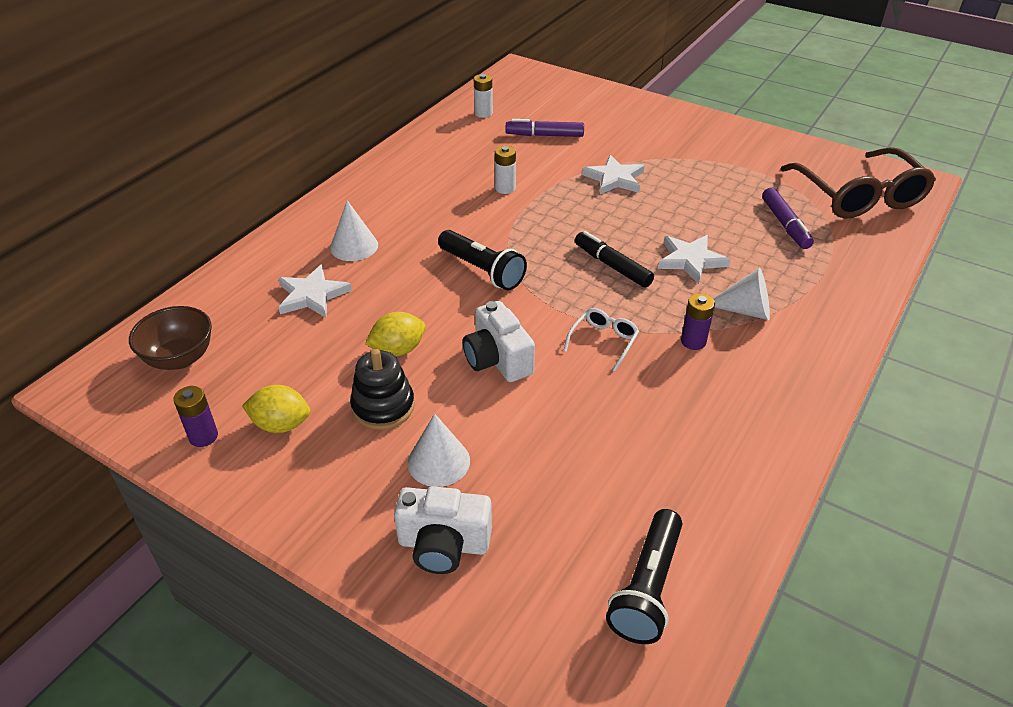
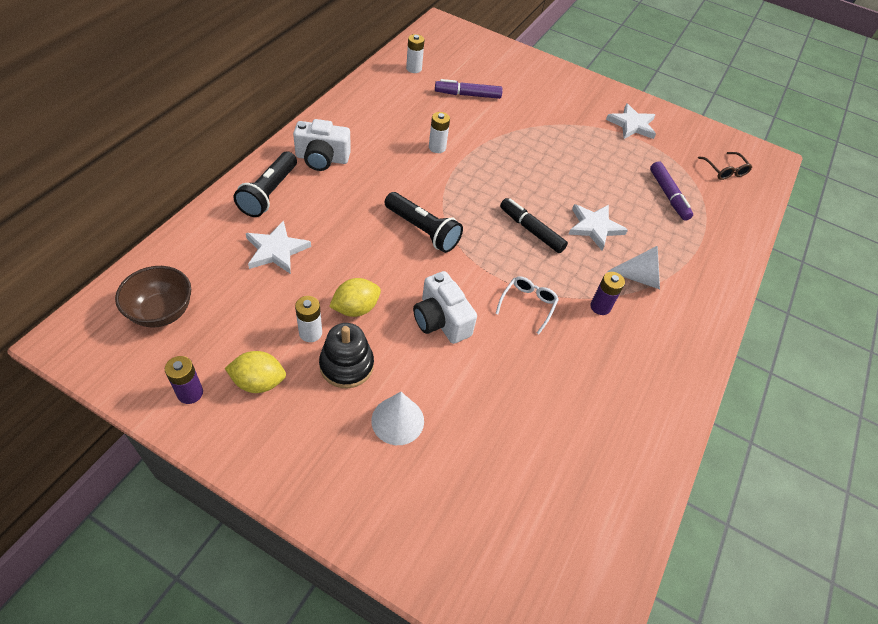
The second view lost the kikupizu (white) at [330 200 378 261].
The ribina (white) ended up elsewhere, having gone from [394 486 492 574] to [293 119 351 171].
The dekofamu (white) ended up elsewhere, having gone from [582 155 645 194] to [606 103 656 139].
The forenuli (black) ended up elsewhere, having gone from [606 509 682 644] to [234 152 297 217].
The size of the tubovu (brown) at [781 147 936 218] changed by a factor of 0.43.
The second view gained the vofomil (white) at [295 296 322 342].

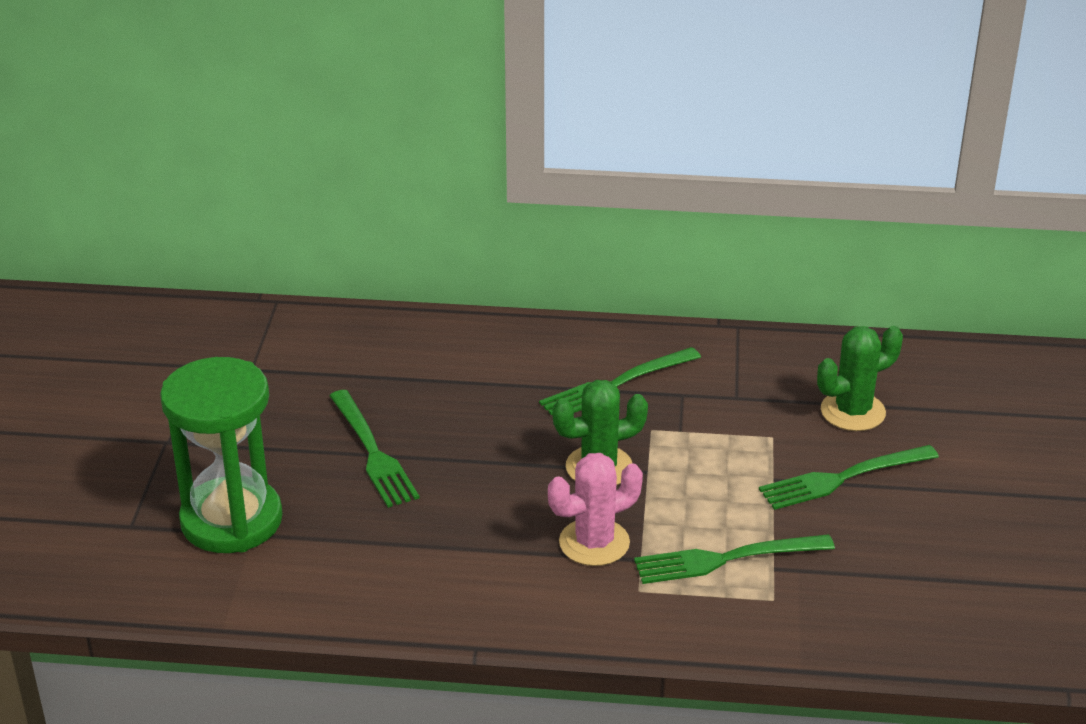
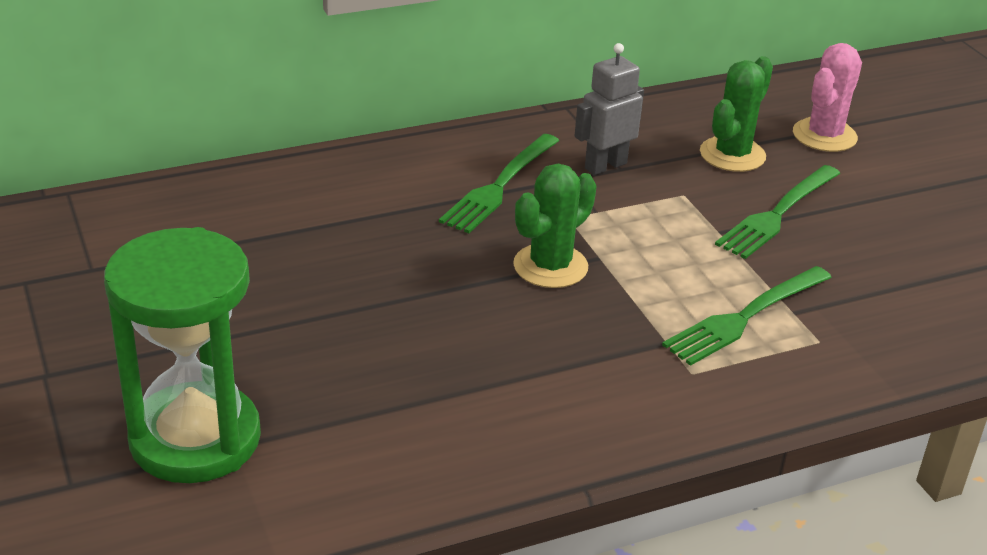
The second view lost the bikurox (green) at [329 390 419 508].
The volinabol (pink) ended up elsewhere, having gone from [548 453 643 566] to [793 43 862 152].
The second view gained the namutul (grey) at [575 43 644 175].

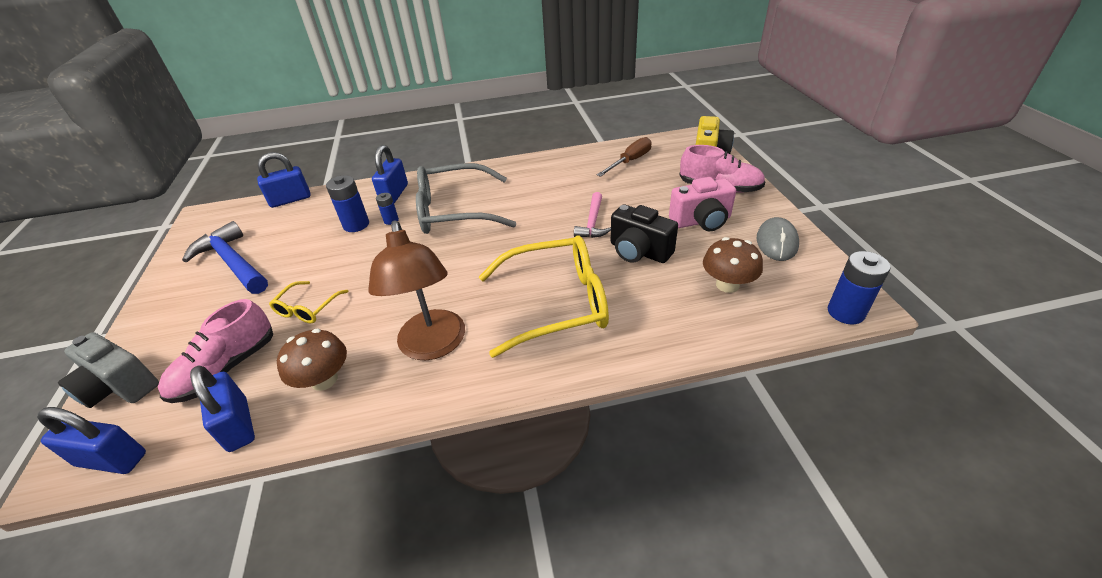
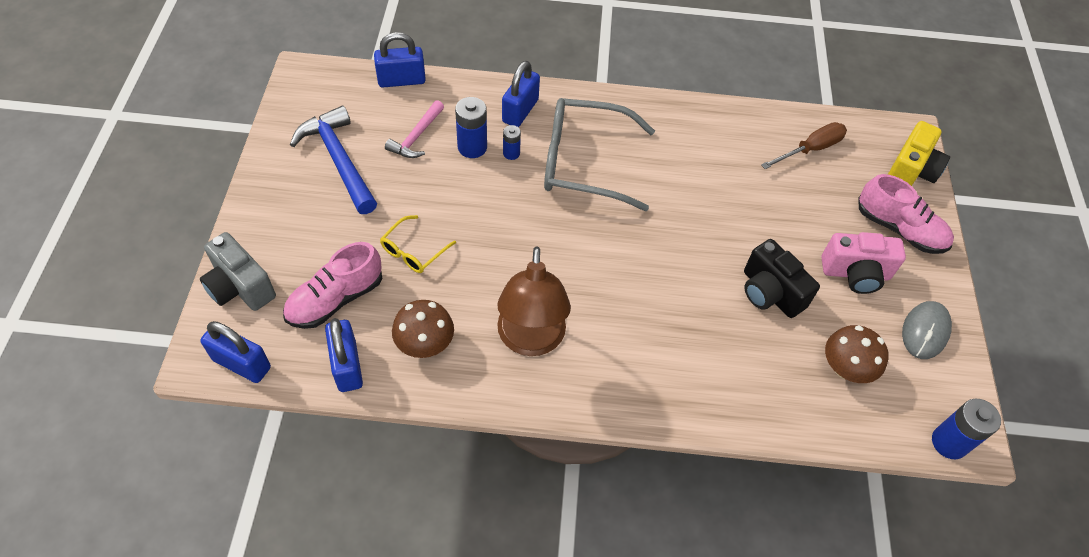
The second view lost the tubovu (yellow) at [479 235 609 358].
The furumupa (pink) ended up elsewhere, having gone from [574 192 611 238] to [385 100 444 158].

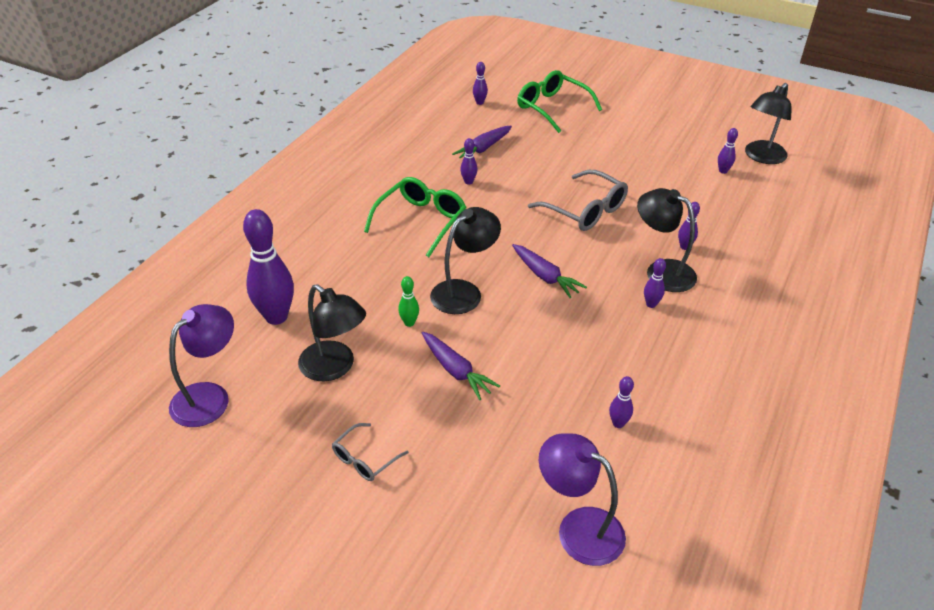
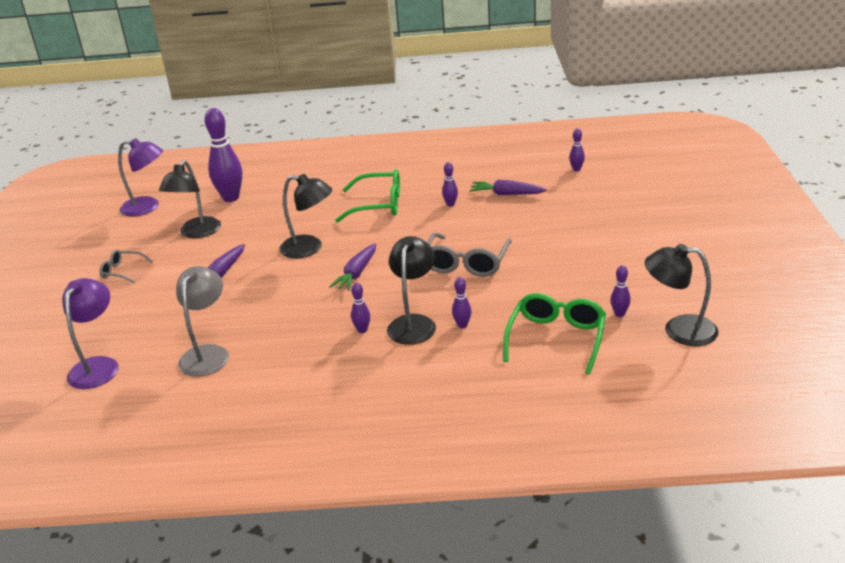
The second view lost the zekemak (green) at [398 276 419 327].
The tubovu (green) ended up elsewhere, having gone from [517 70 602 133] to [503 293 606 374].
Where the zekemak (purple) stood at [609 376 634 428], the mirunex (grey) came to stand at [176 266 229 377].

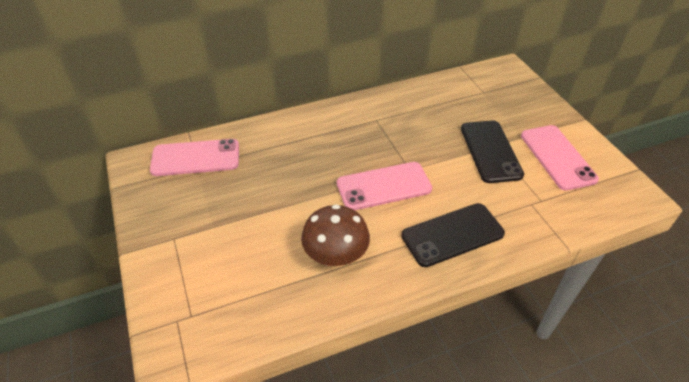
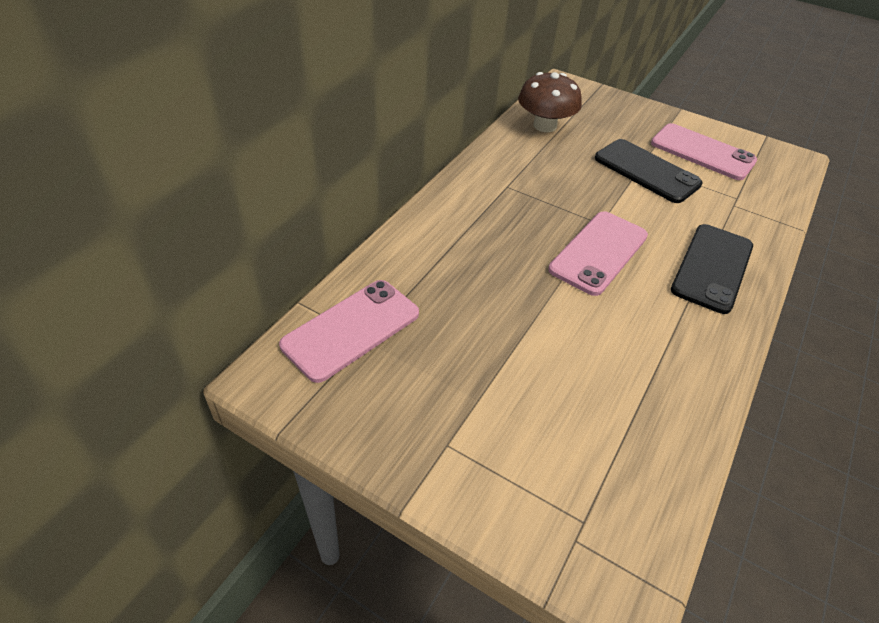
The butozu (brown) ended up elsewhere, having gone from [301 204 370 266] to [518 72 582 132].

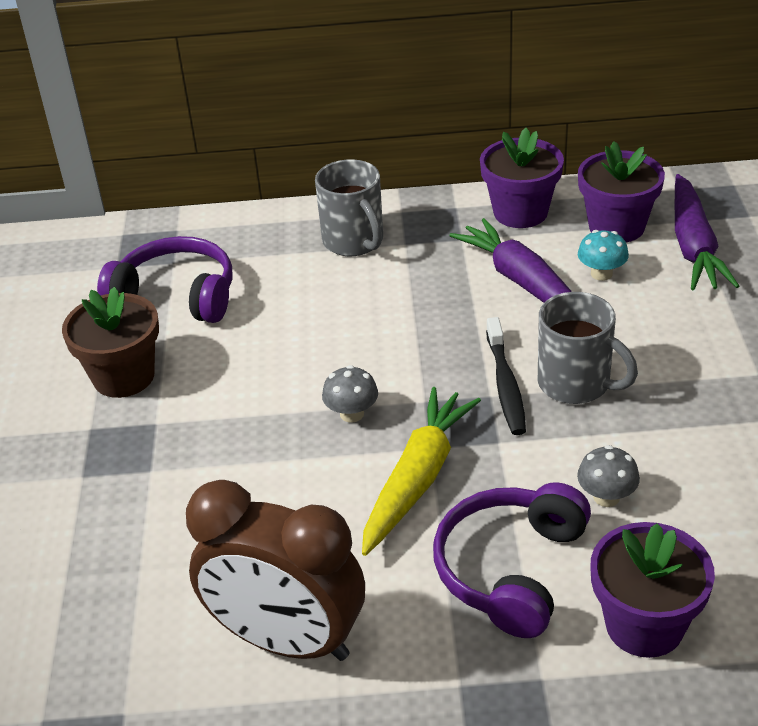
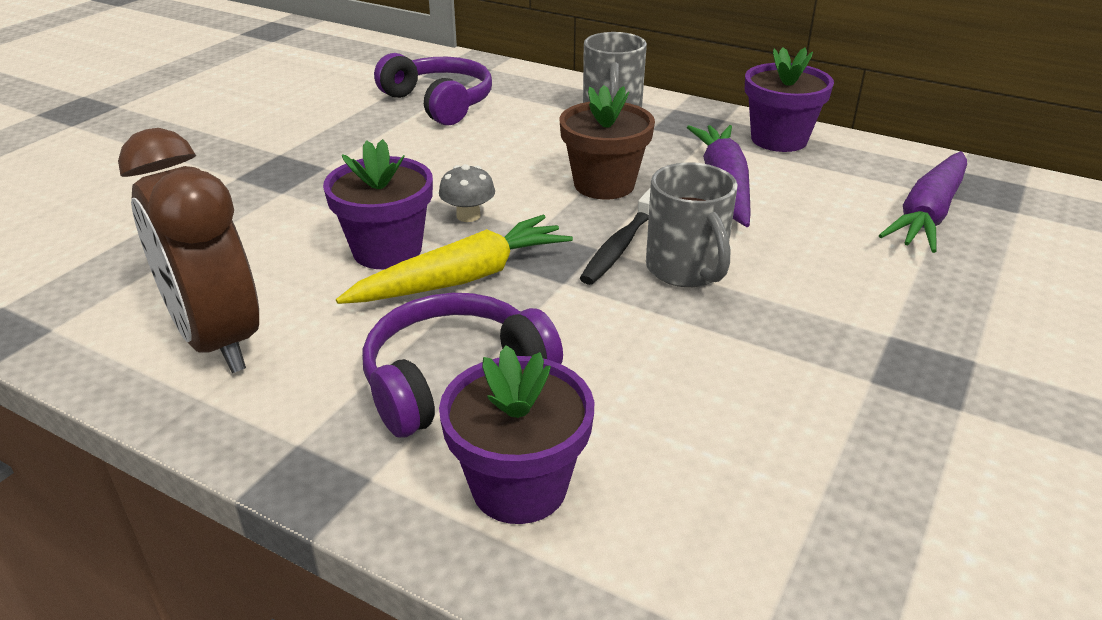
The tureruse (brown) ended up elsewhere, having gone from [62 287 159 398] to [559 85 655 199].
The second view lost the butozu (grey) at [577 445 640 507].
The tureruse (purple) ended up elsewhere, having gone from [578 141 665 242] to [323 139 433 269].
The second view lost the butozu (turquoise) at [578 230 629 281].

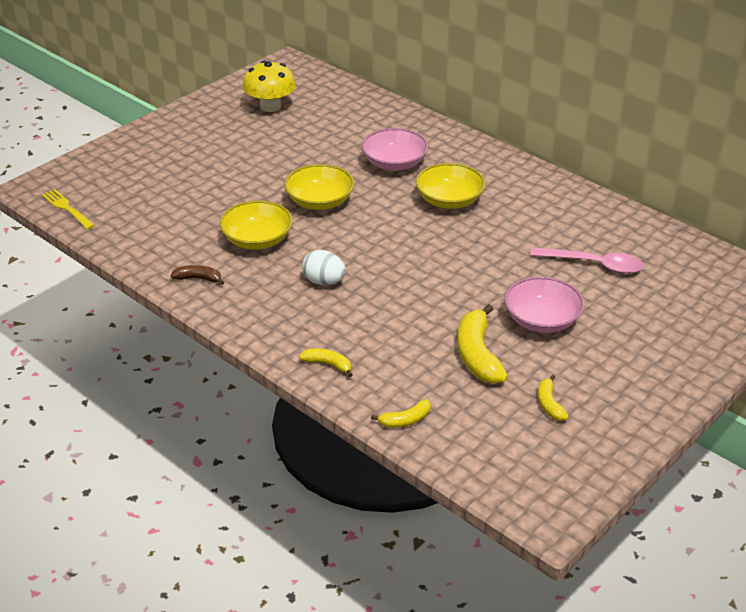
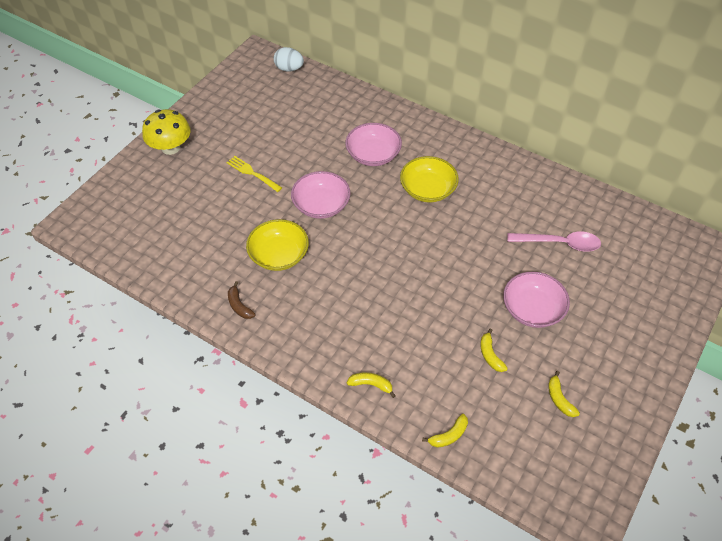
The bikurox (yellow) ended up elsewhere, having gone from [41 189 95 229] to [226 156 282 192].
The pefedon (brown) at [171 265 224 285] ended up facing another way, 120 degrees counterclockwise from before.
The butozu (yellow) ended up elsewhere, having gone from [243 60 296 112] to [142 109 191 155].
What was the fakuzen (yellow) at [284 164 354 210] turned into the fakuzen (pink) at [291 171 350 219].
The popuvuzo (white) ended up elsewhere, having gone from [302 250 346 285] to [274 47 304 72].
The size of the pefedon (yellow) at [458 304 508 384] changed by a factor of 0.53.

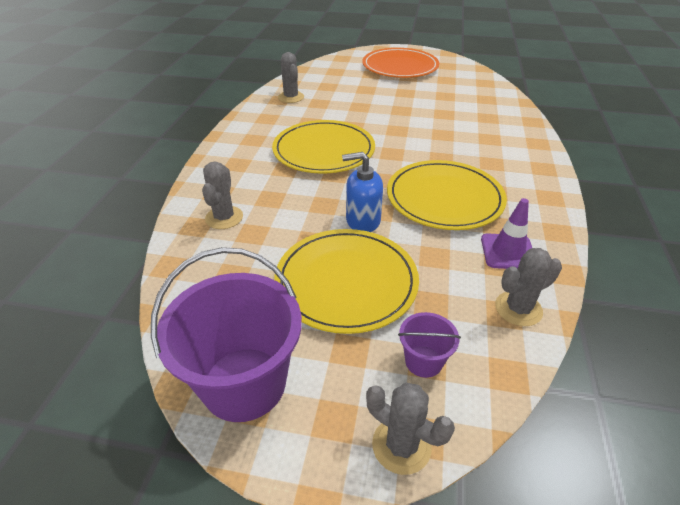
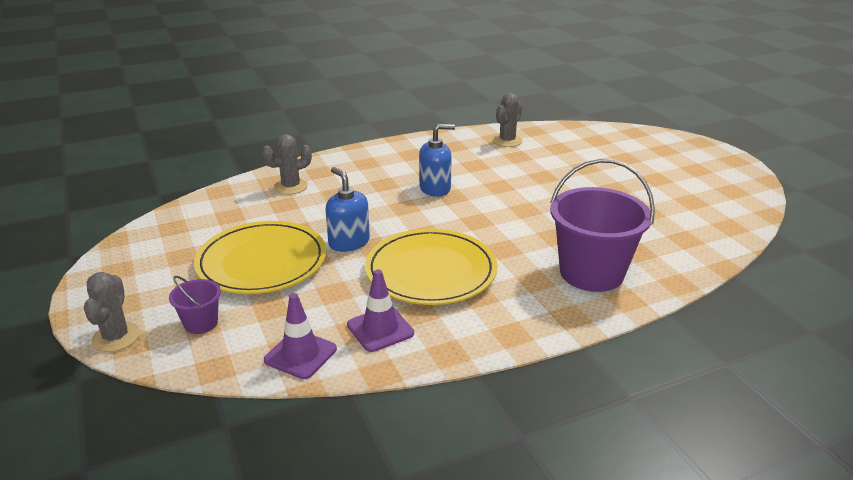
The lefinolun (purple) ended up elsewhere, having gone from [151 247 302 422] to [550 159 655 292].
Where the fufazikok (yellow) stood at [272 120 375 174], the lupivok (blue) came to stand at [419 124 455 197].
The second view lost the fufazikok (orange) at [362 48 439 78].
Where the volinabol (grey) stood at [495 248 562 326], the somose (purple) came to stand at [264 293 337 379].

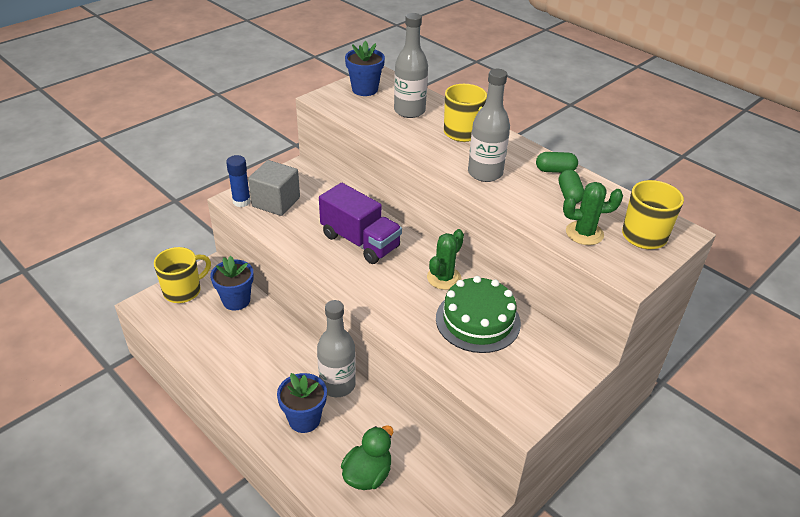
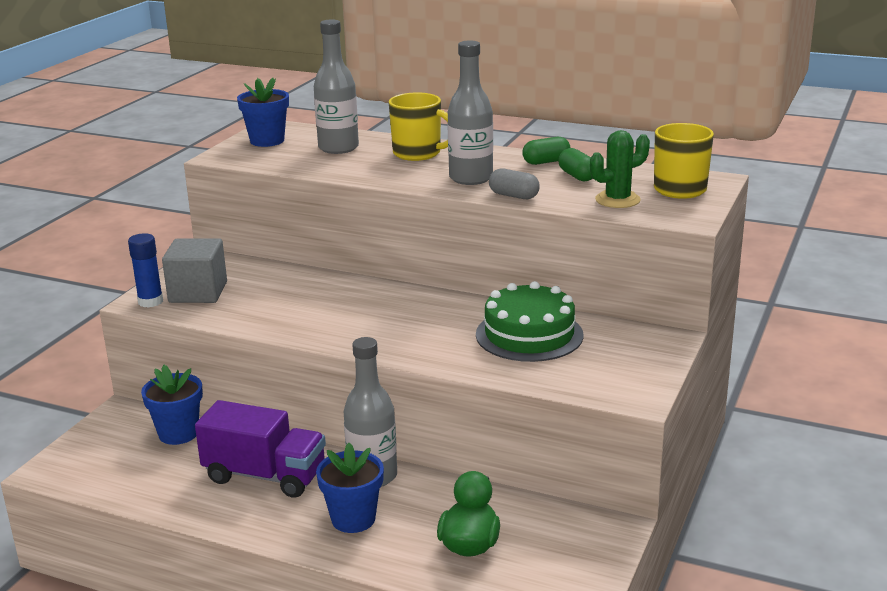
The second view lost the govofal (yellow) at [154 247 211 303].
The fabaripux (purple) ended up elsewhere, having gone from [319 183 402 264] to [195 400 326 498].
The second view lost the volinabol (green) at [427 229 464 290].
The second view gained the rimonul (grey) at [489 168 540 199].

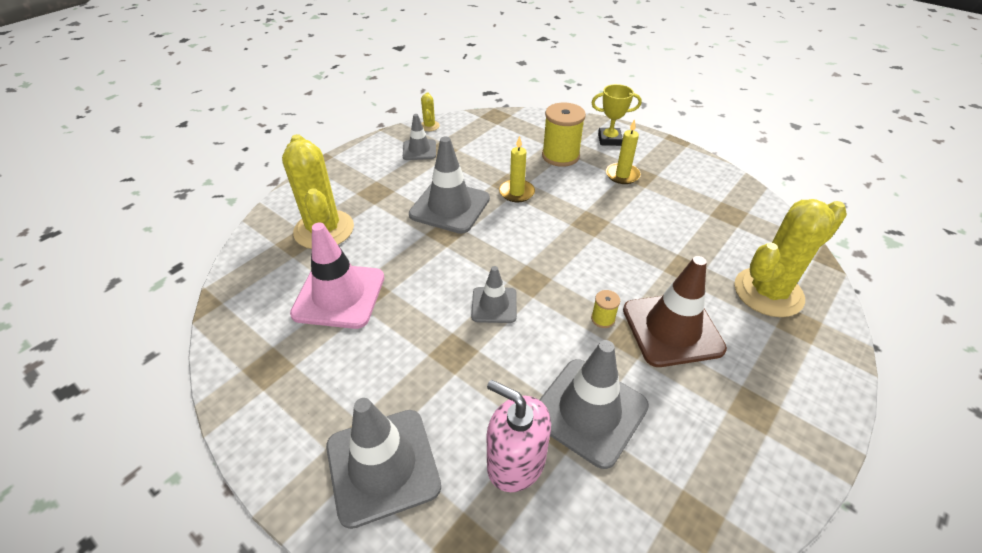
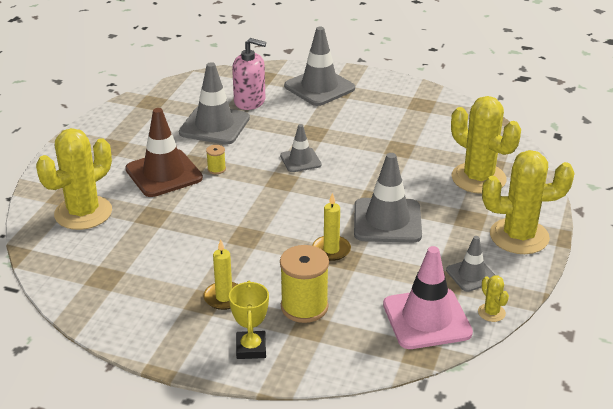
The somose (pink) ended up elsewhere, having gone from [290 223 384 329] to [383 246 473 349].
The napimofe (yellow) at [591 84 642 146] ended up facing another way, 75 degrees counterclockwise from before.
The second view gained the volinabol (yellow) at [482 150 575 254].

